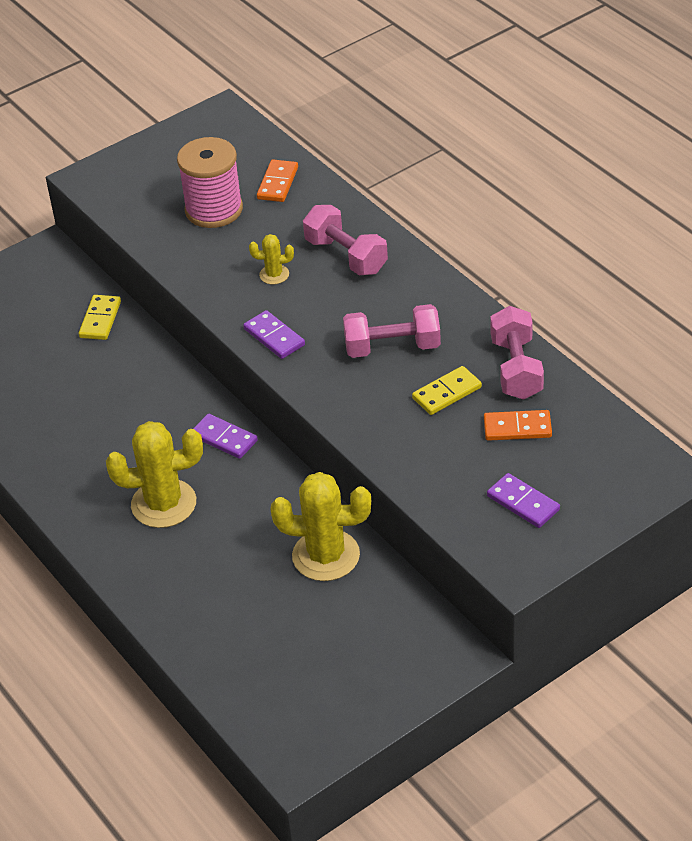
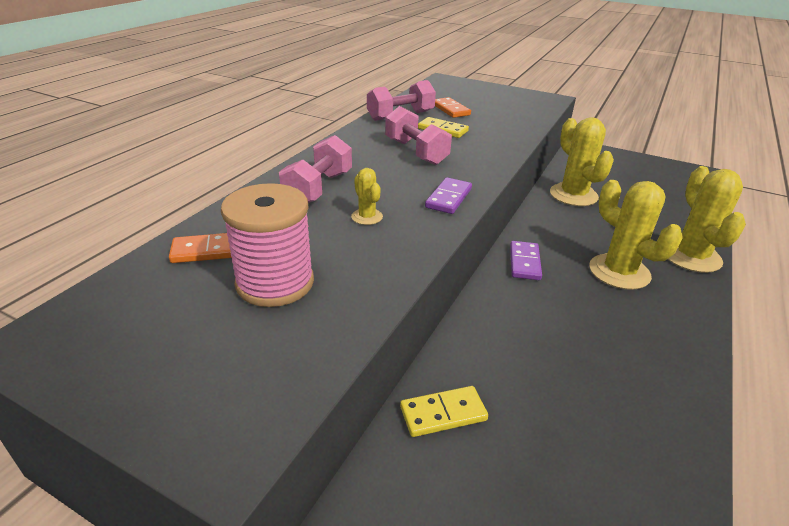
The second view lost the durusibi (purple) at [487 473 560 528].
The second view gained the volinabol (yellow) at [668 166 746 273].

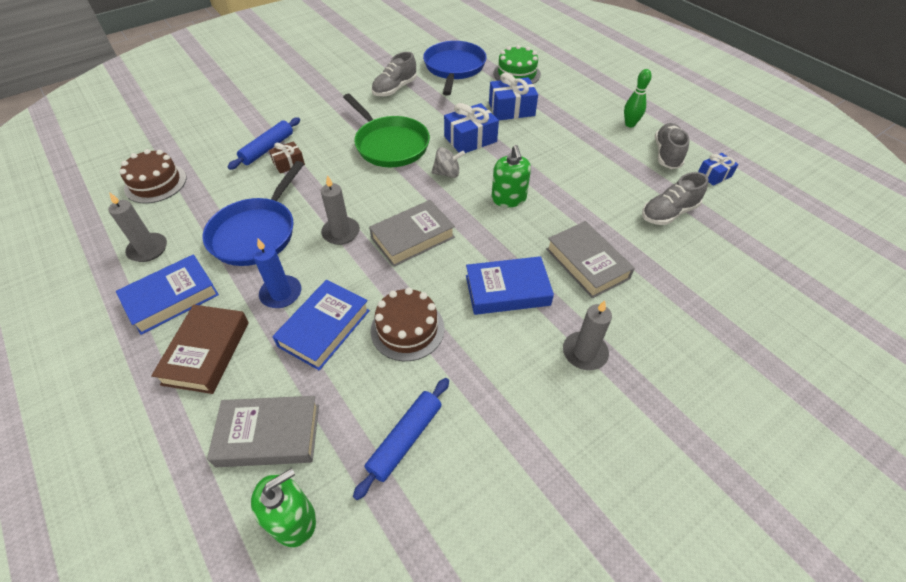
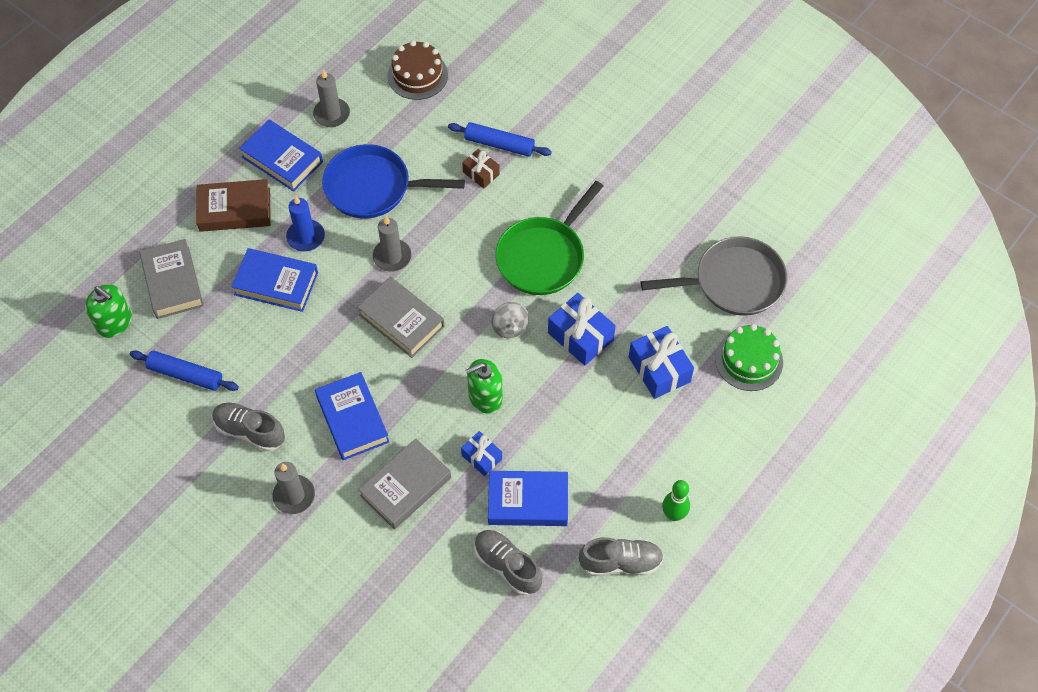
The second view lost the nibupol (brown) at [370 288 444 361].
The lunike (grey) ended up elsewhere, having gone from [372 52 417 97] to [212 402 285 452].
What was the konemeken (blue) at [423 41 487 96] turned into the konemeken (grey) at [641 236 787 316].
The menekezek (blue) ended up elsewhere, having gone from [698 153 739 186] to [461 431 502 476].
The second view gained the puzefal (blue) at [488 471 568 526].

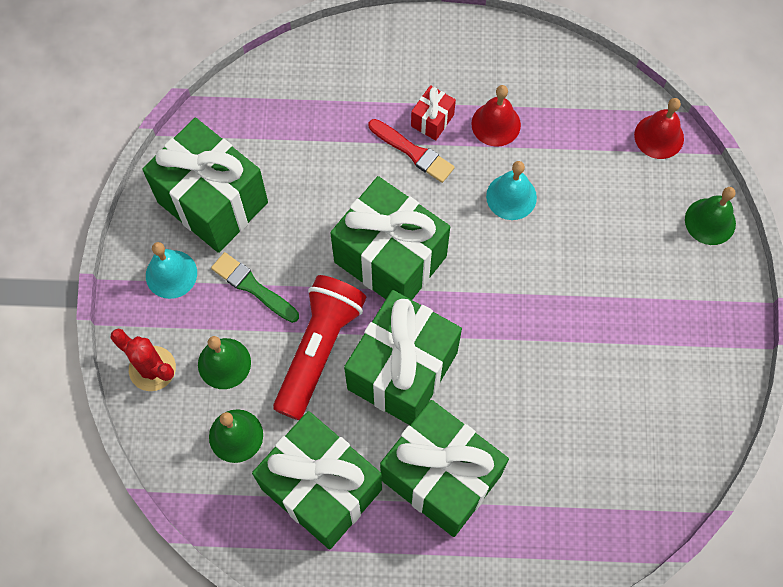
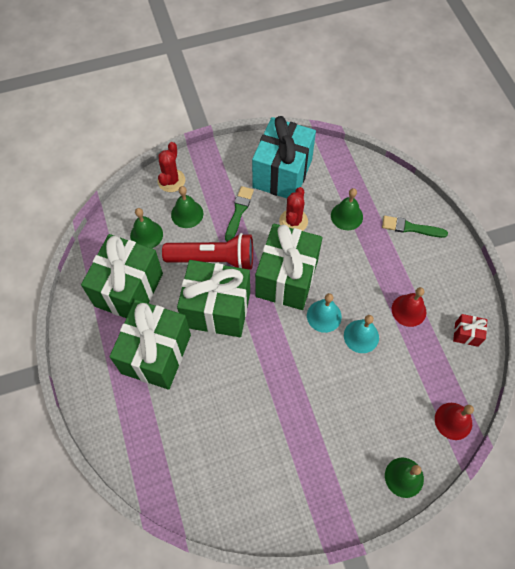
What was the menekezek (green) at [142 118 268 253] turned into the menekezek (turquoise) at [252 116 316 198].
The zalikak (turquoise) ended up elsewhere, having gone from [146 242 197 299] to [307 293 342 333].
The second view lost the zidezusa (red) at [369 119 455 183].
The menekezek (red) ended up elsewhere, having gone from [411 85 456 141] to [453 314 487 347].
The second view gained the volinabol (red) at [279 187 308 231].
The second view gained the zalikak (green) at [331 188 363 230].
The second view gained the zidezusa (green) at [382 216 448 238].

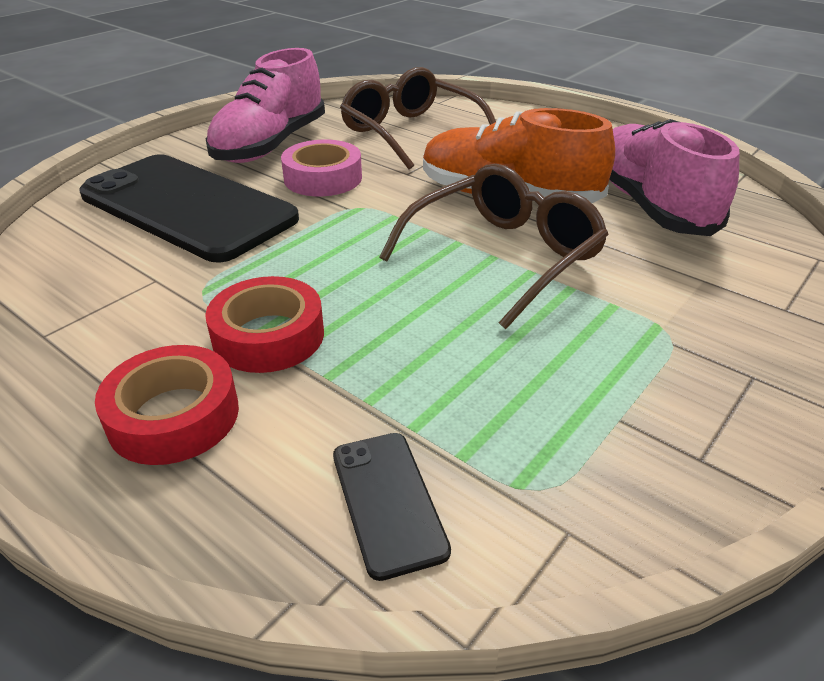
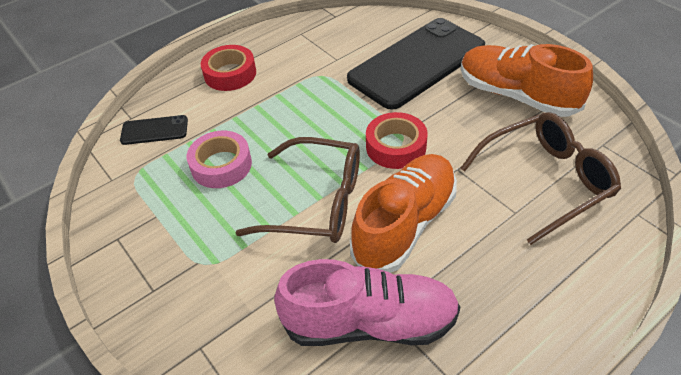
The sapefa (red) ended up elsewhere, having gone from [205 276 324 373] to [366 112 427 169].
What was the lunike (pink) at [206 48 325 163] turned into the lunike (orange) at [461 44 593 117].
The sapefa (pink) ended up elsewhere, having gone from [281 140 362 196] to [187 131 252 188].
The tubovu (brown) at [379 164 609 329] ended up facing another way, 45 degrees counterclockwise from before.

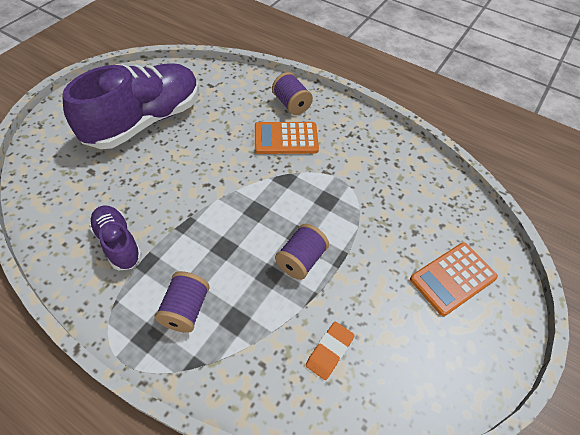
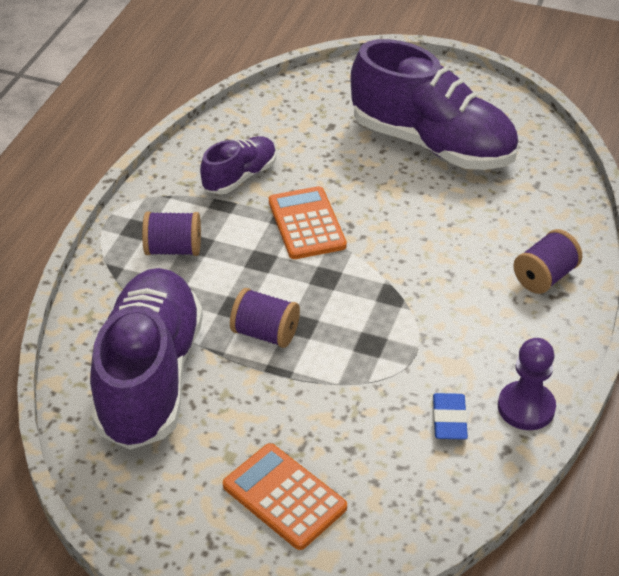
The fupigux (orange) ended up elsewhere, having gone from [255 122 319 154] to [269 186 347 259].
Where the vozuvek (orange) stood at [306 322 355 380], the lunike (purple) came to stand at [90 268 203 450].
The second view gained the vozuvek (blue) at [433 393 468 440].
The second view gained the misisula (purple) at [498 338 556 430].

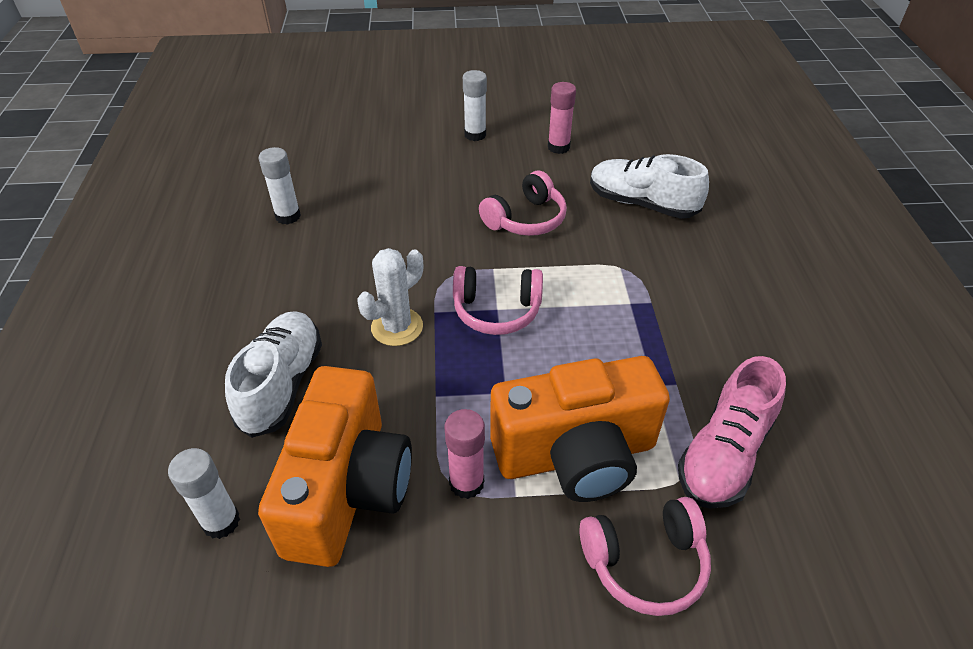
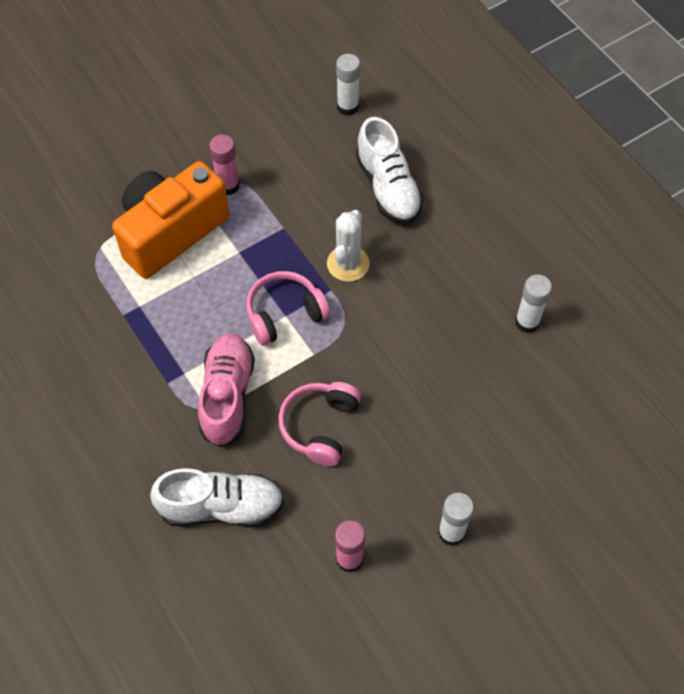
The second view lost the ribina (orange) at [258 366 412 567].
The second view lost the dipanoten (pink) at [579 497 711 616].
The lunike (pink) ended up elsewhere, having gone from [678 356 786 509] to [198 333 255 447].

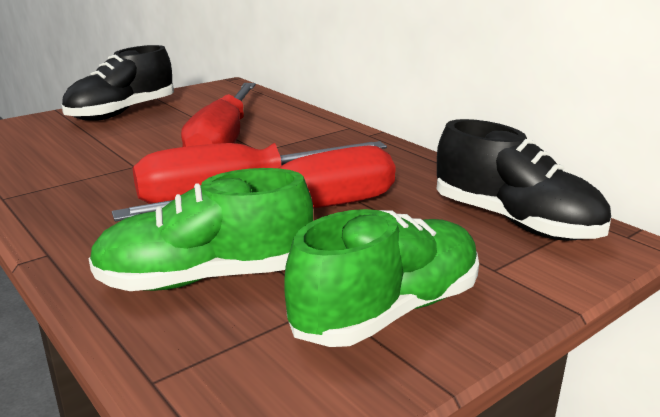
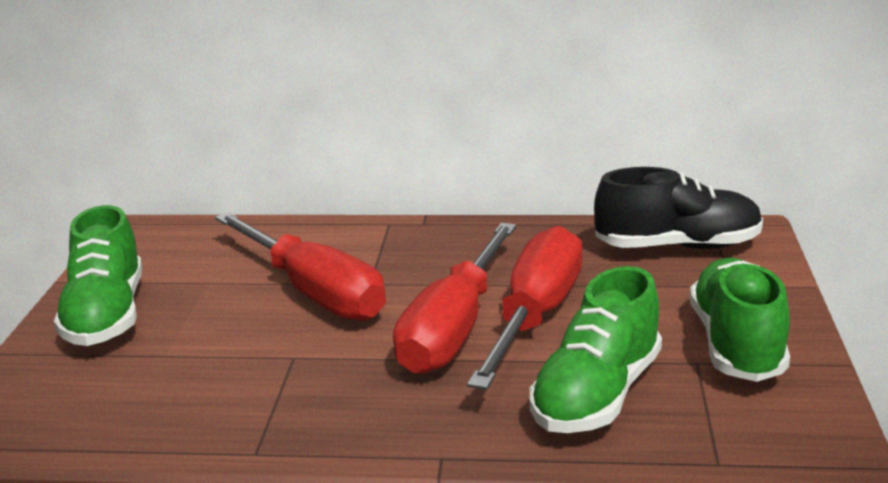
What was the lunike (black) at [61 45 174 121] turned into the lunike (green) at [54 205 142 346].

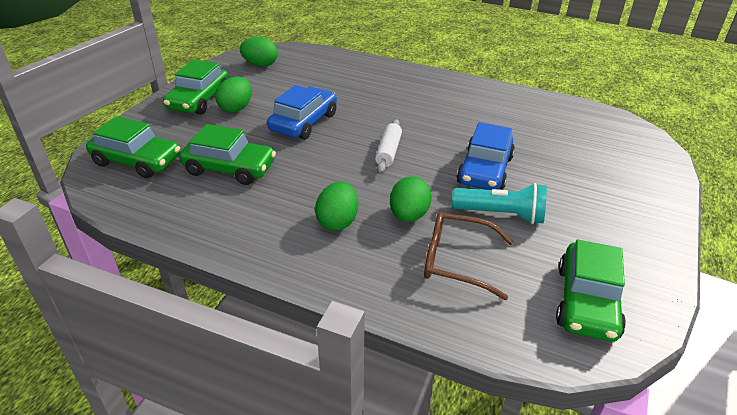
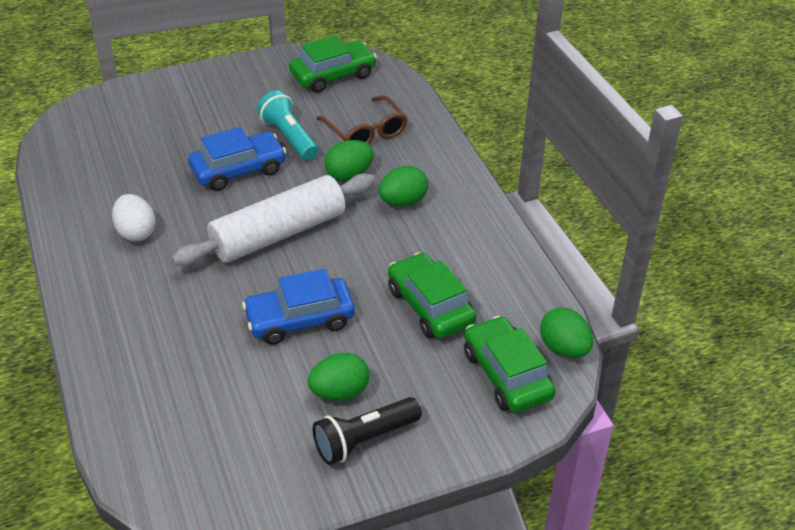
Where the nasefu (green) stood at [163 59 229 115], the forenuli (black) came to stand at [313 397 422 465].
The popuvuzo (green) ended up elsewhere, having gone from [240 37 278 67] to [540 308 593 358].
The size of the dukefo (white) at [375 119 402 173] changed by a factor of 2.11.
The second view gained the popuvuzo (white) at [112 194 156 242].

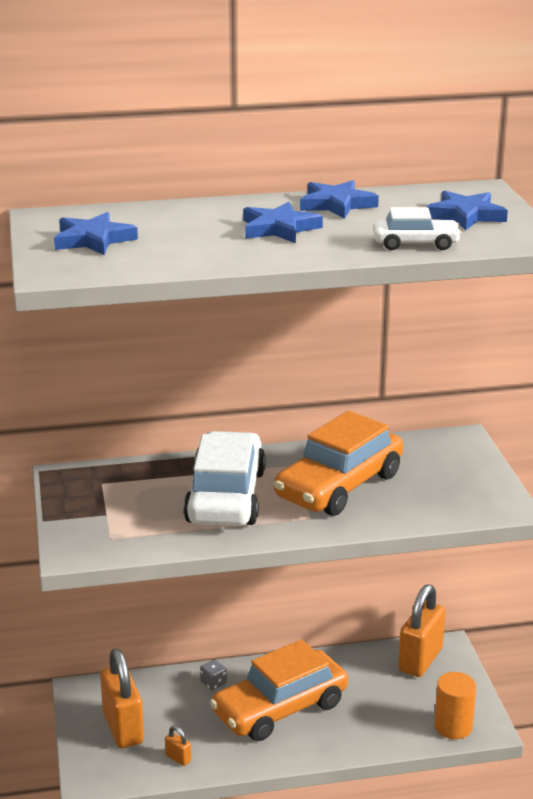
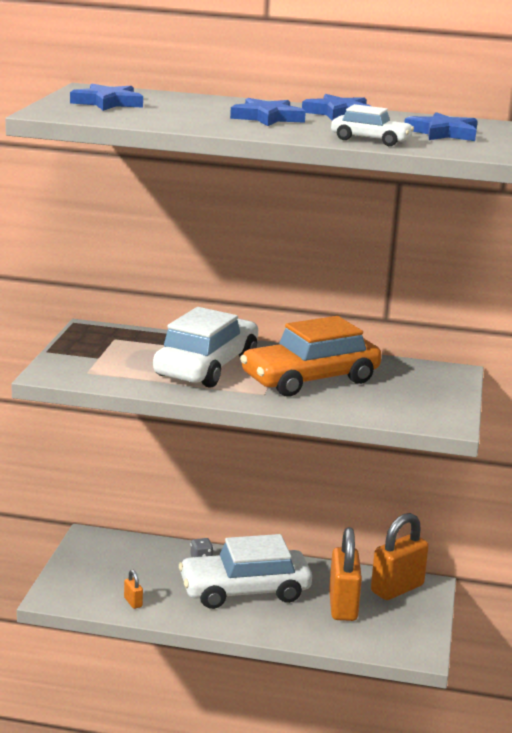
The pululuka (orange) ended up elsewhere, having gone from [100 648 144 748] to [329 527 362 621].
What was the nasefu (orange) at [210 639 348 741] turned into the nasefu (white) at [179 534 312 609].
The second view lost the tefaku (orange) at [434 672 476 739].

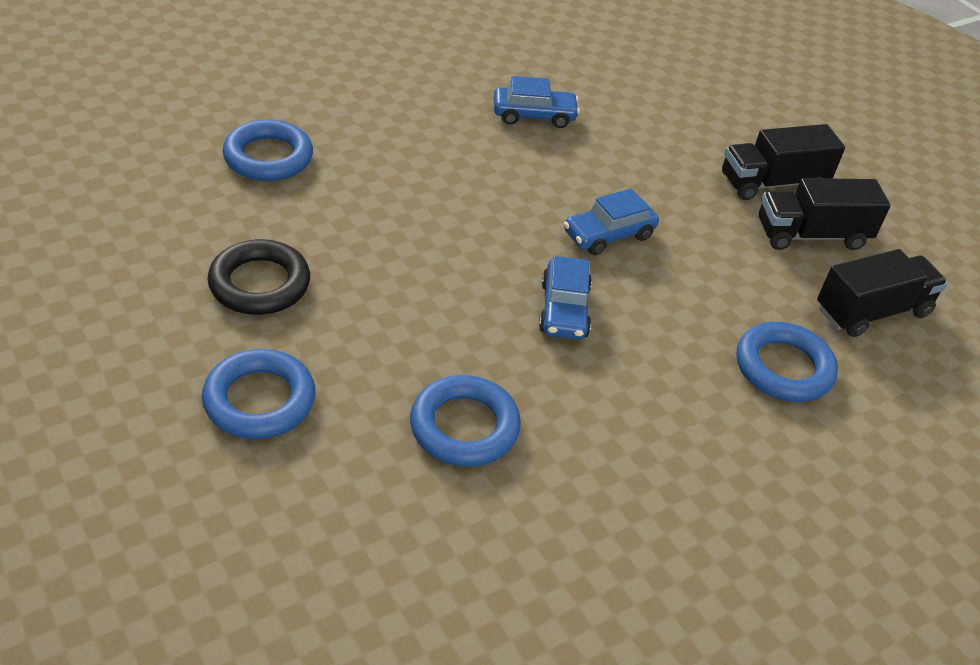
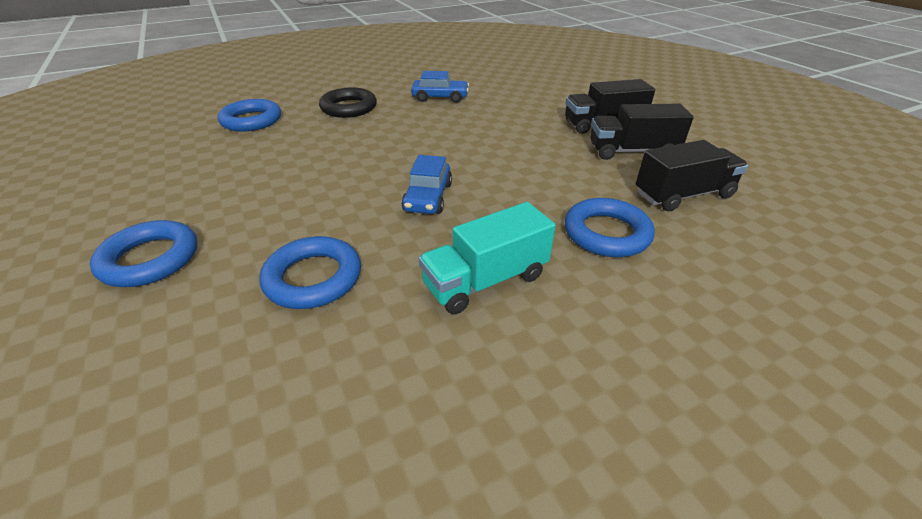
The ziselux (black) ended up elsewhere, having gone from [208 239 310 315] to [319 87 377 118].
The second view lost the nasefu (blue) at [564 188 659 255].
The second view gained the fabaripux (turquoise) at [418 202 556 314].

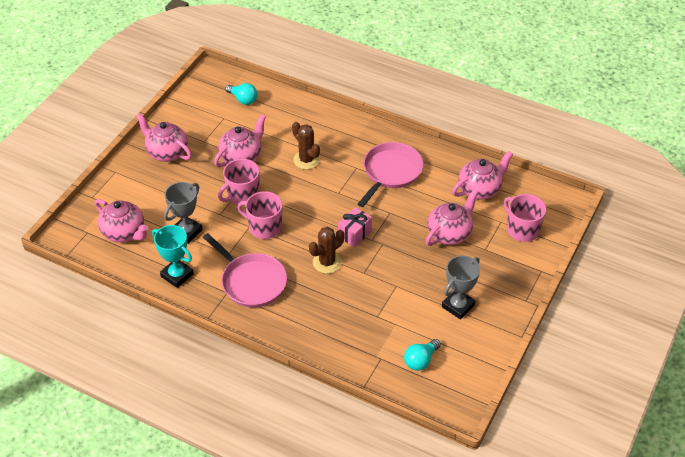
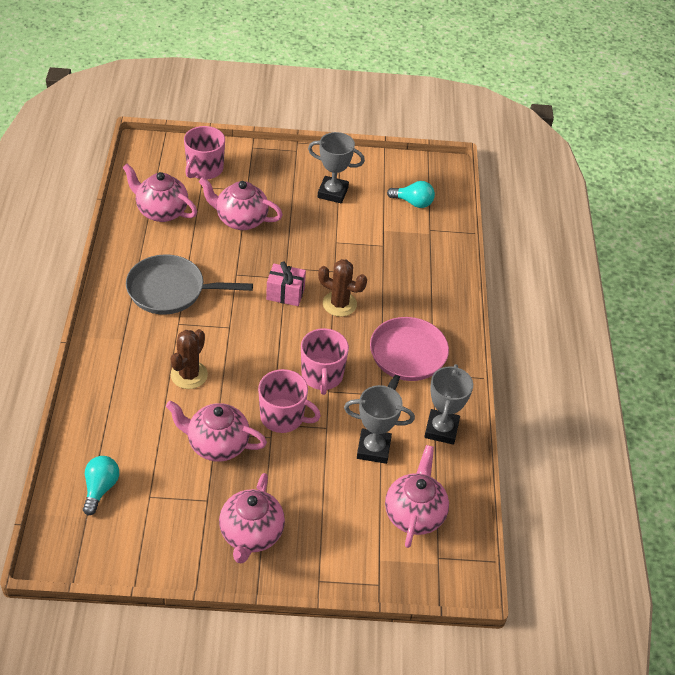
What was the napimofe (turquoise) at [152 225 194 288] turned into the napimofe (grey) at [424 364 473 445].
What was the konemeken (pink) at [358 142 423 207] turned into the konemeken (grey) at [126 254 253 315].

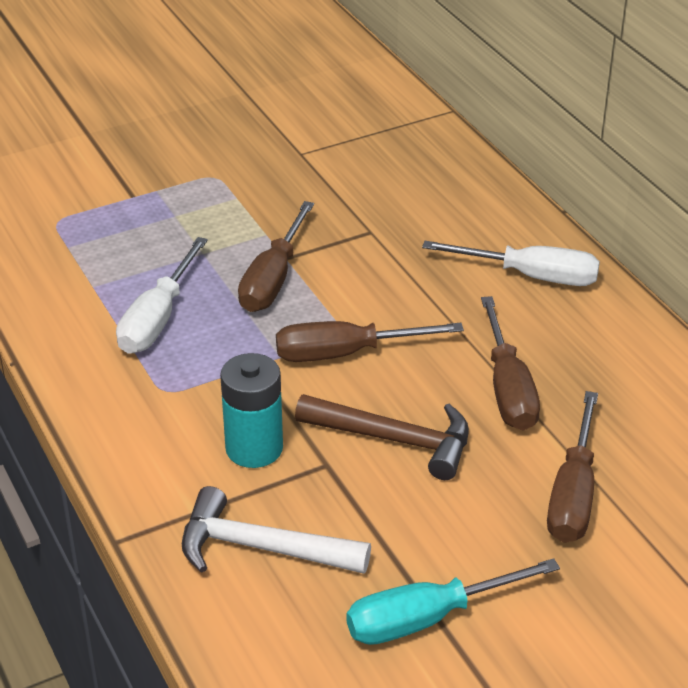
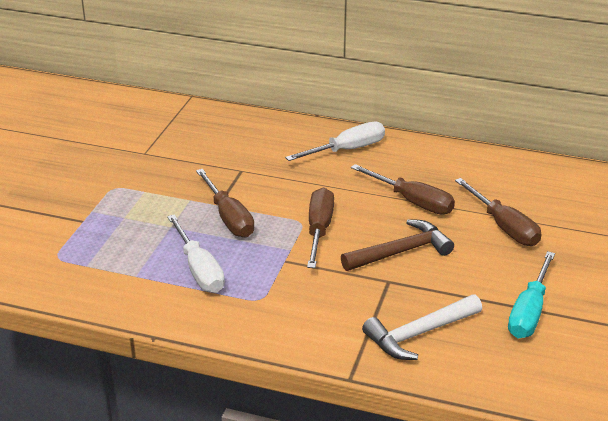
The second view lost the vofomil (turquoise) at [220 353 283 468].
The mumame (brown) at [276 321 464 362] ended up facing another way, 150 degrees clockwise from before.

